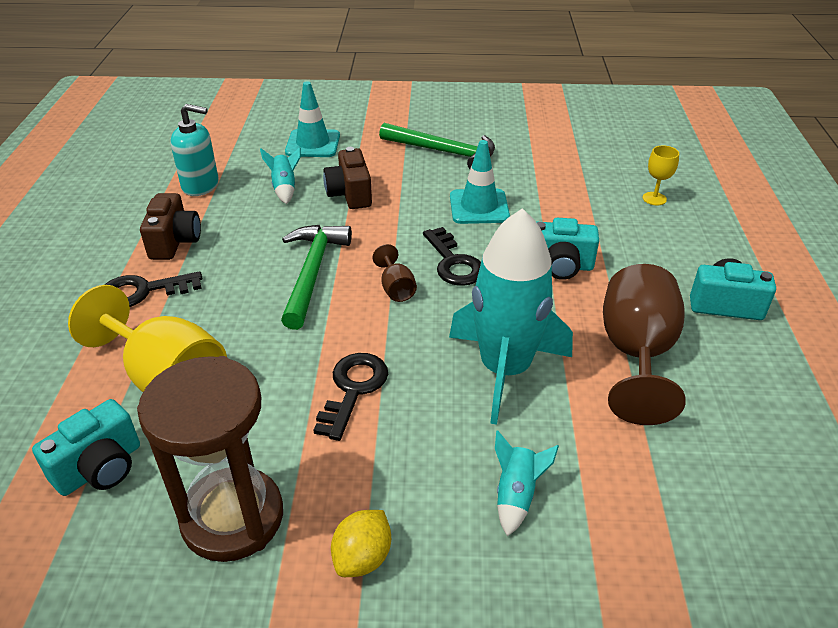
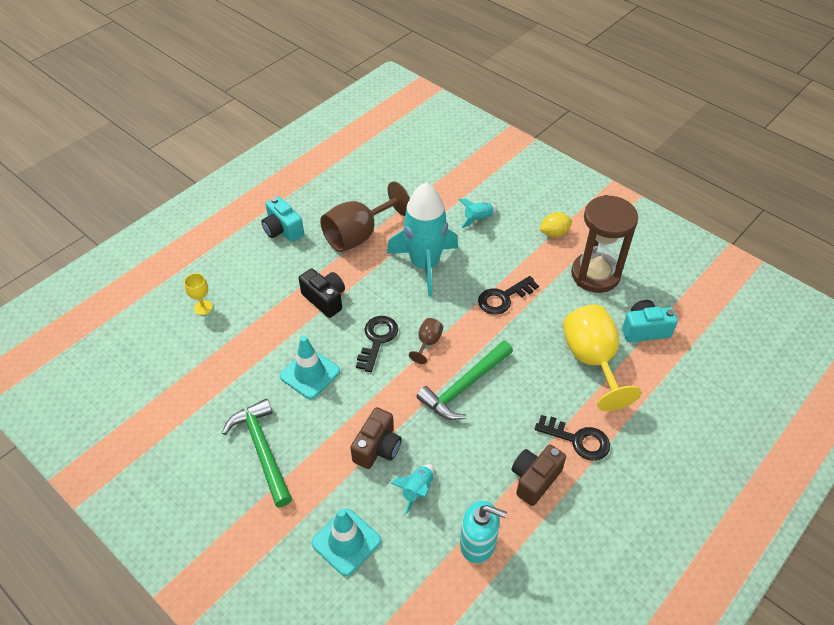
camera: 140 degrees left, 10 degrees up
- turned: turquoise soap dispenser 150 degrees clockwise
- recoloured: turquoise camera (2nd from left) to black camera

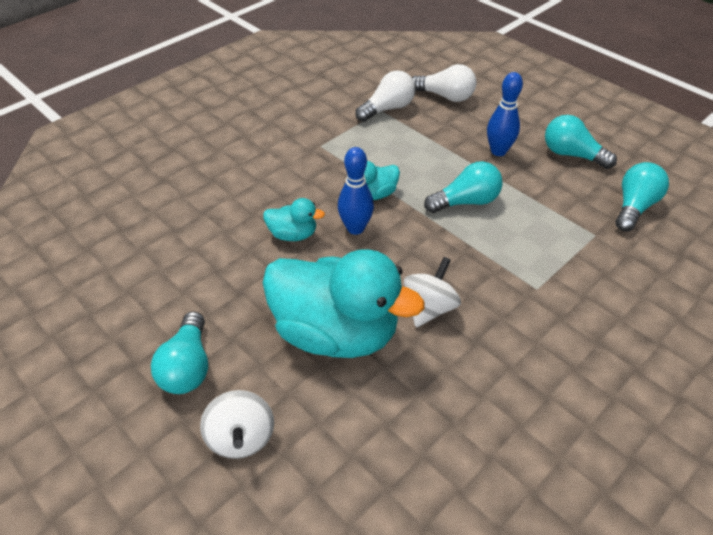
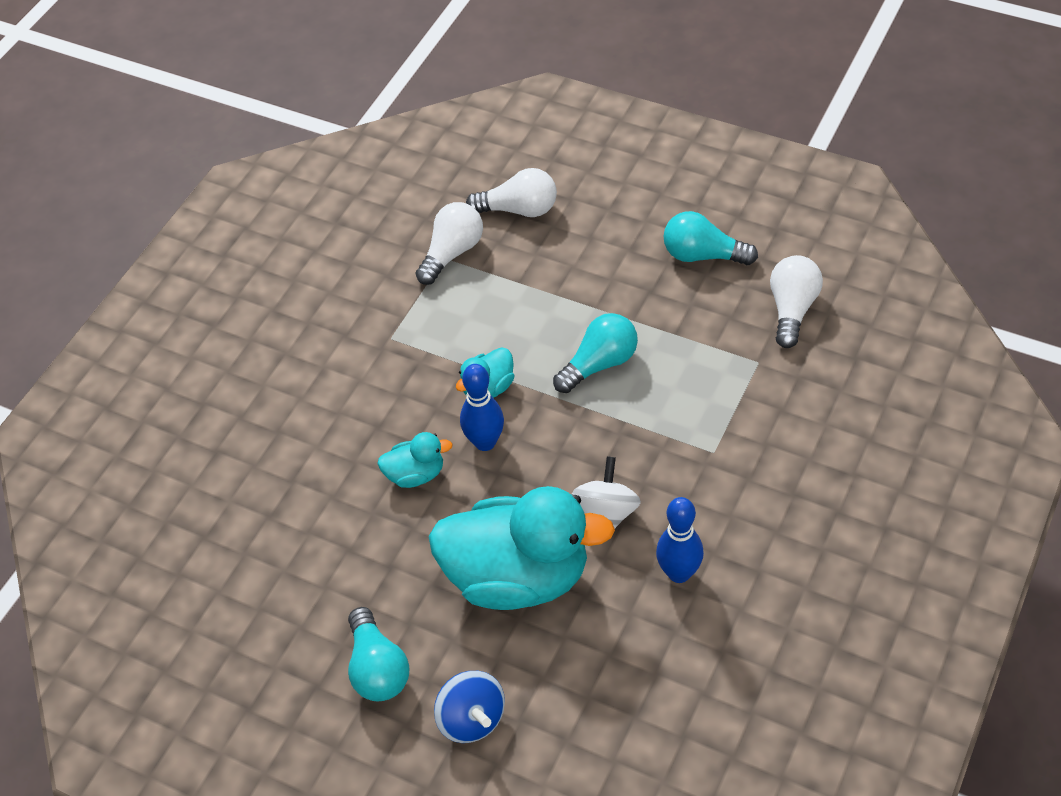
camera: 15 degrees left, 5 degrees up
- recoloured: white spinning top (1st from left) to blue spinning top
- moved: blue bowling pin (2nd from left)
- recoloured: turquoise light bulb (4th from left) to white light bulb (3rd from left)

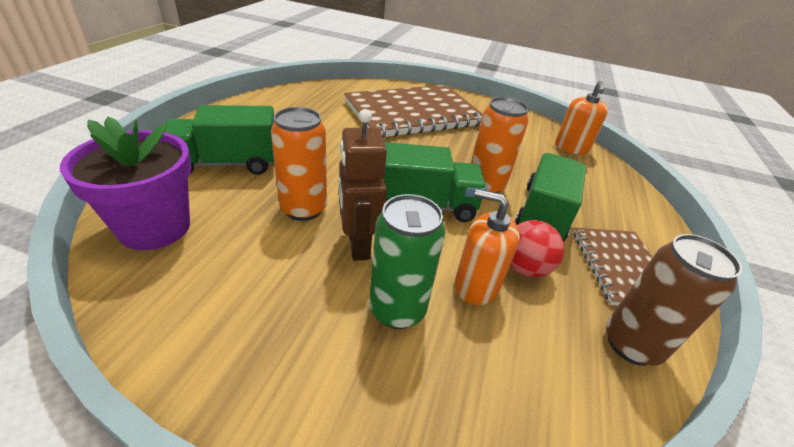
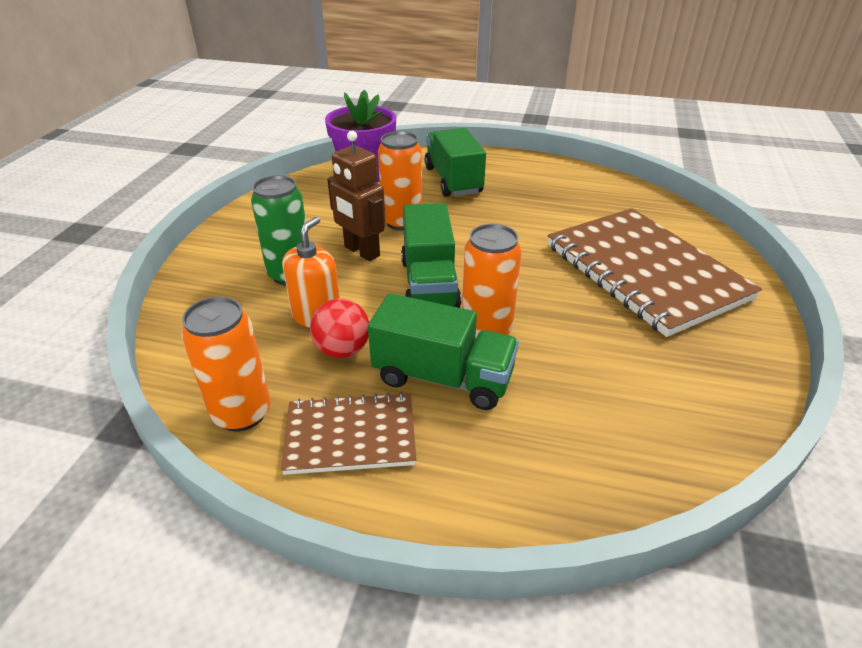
camera: 90 degrees right, 0 degrees up
- turned: brown robot 120 degrees counterclockwise
- removed: orange soap dispenser (2nd from left)
- recoloured: brown can to orange can (1st from left)

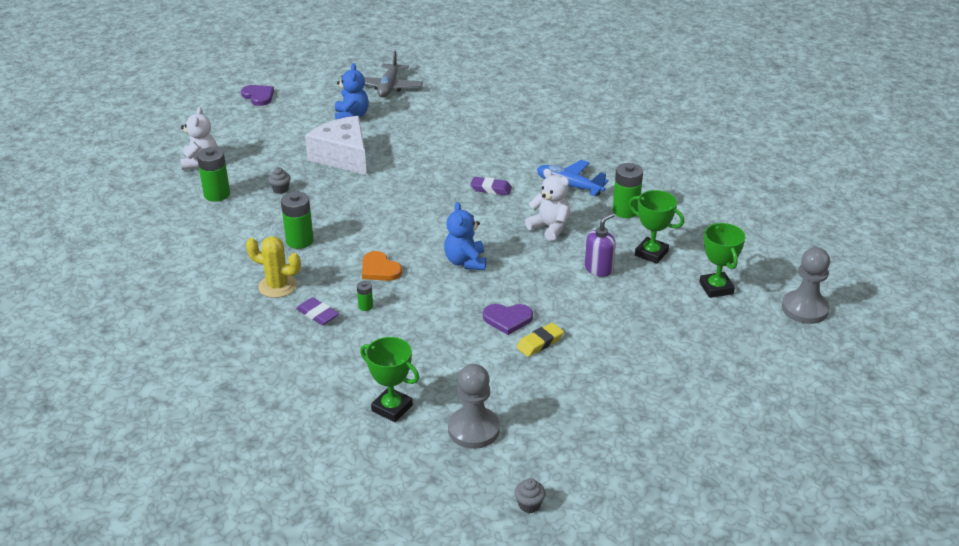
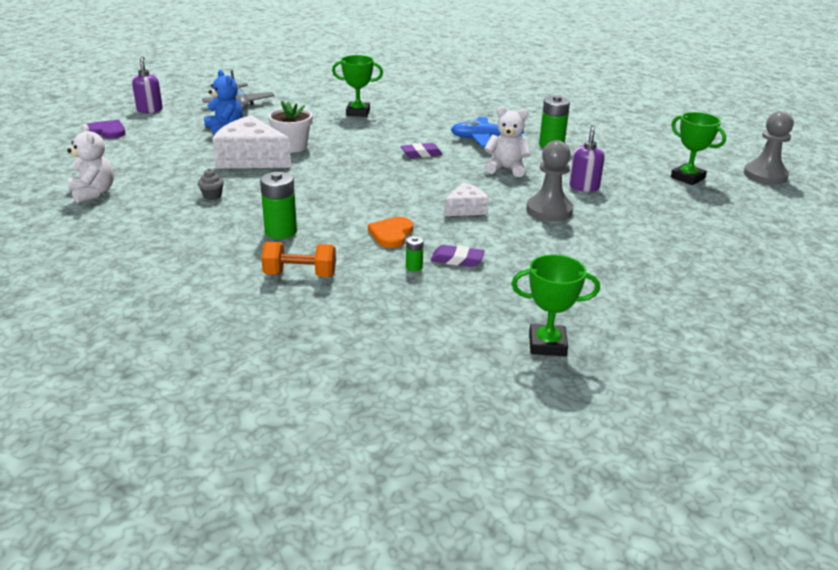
camera: 30 degrees left, 5 degrees down
- removed: green battery (1st from left)
- replaced: yellow cactus to orange dumbbell
- moved: purple eraser (1st from left in the first image) to purple eraser (2nd from left)
- turned: orange heart 90 degrees clockwise
- replaced: blue teddy bear (2nd from left) to white cheese (2nd from left)
- moved: grey pawn (1st from left)
- removed: purple heart (2nd from left)
- removed: grey cupcake (2nd from left)
- removed: yellow eraser
- moved: green trophy (2nd from left in the first image) to green trophy (1st from left)
- added: purple soap dispenser (1st from left)
- added: white flower pot

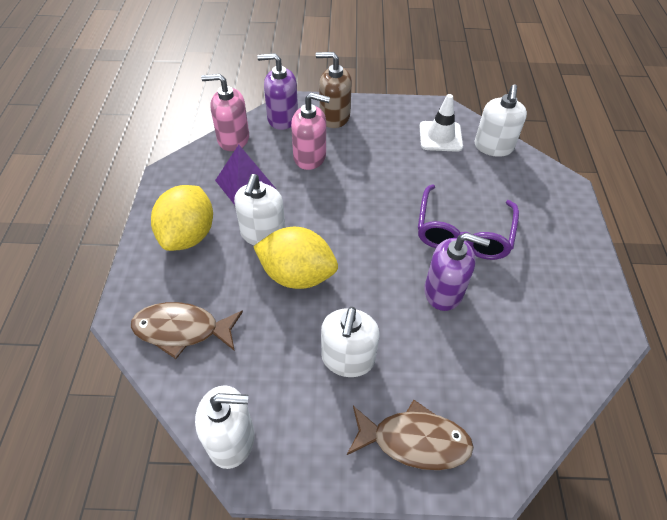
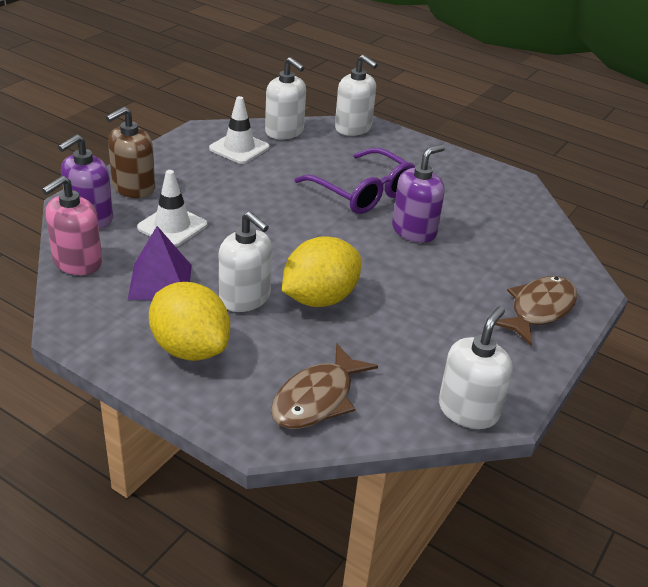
camera: 60 degrees left, 15 degrees down
- replaced: pink soap dispenser (2nd from left) to white traffic cone (1st from left)
- moved: white soap dispenser (3rd from left)

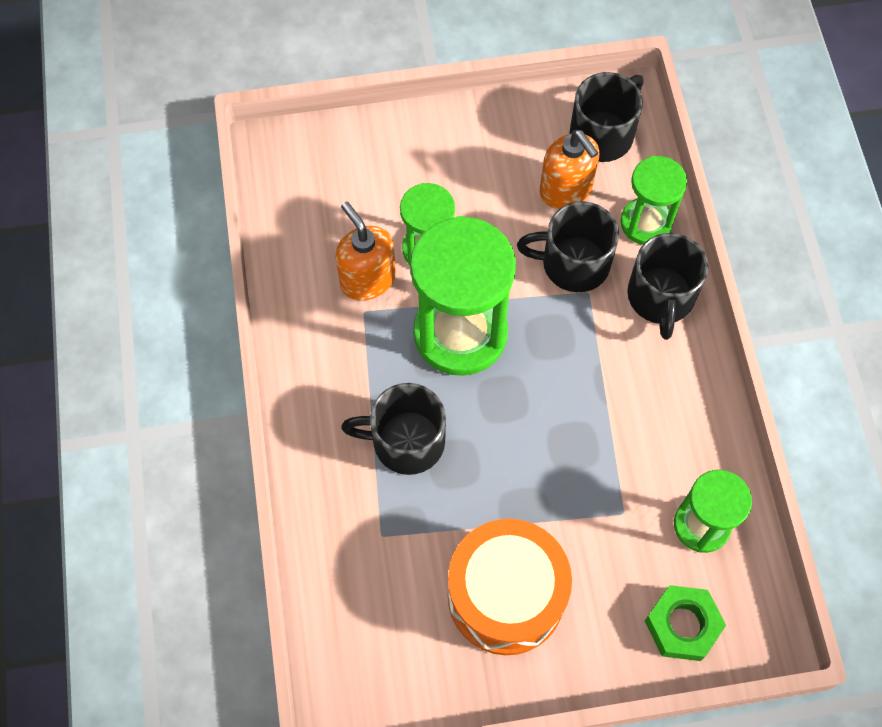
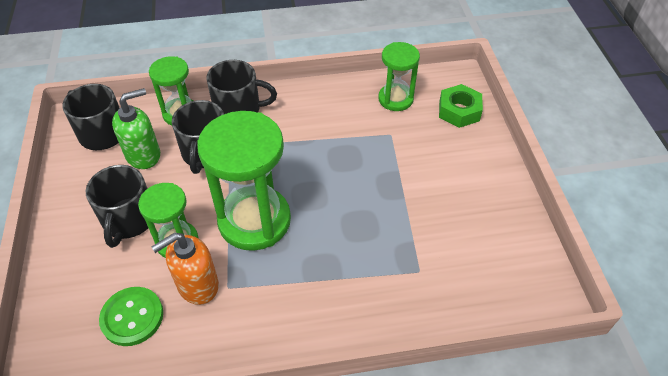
camera: 90 degrees left, 15 degrees down
- moved: black mug (1st from left in the first image) to black mug (2nd from left)
- removed: orange drum
- recoloured: orange soap dispenser (2nd from left) to green soap dispenser
- added: green button

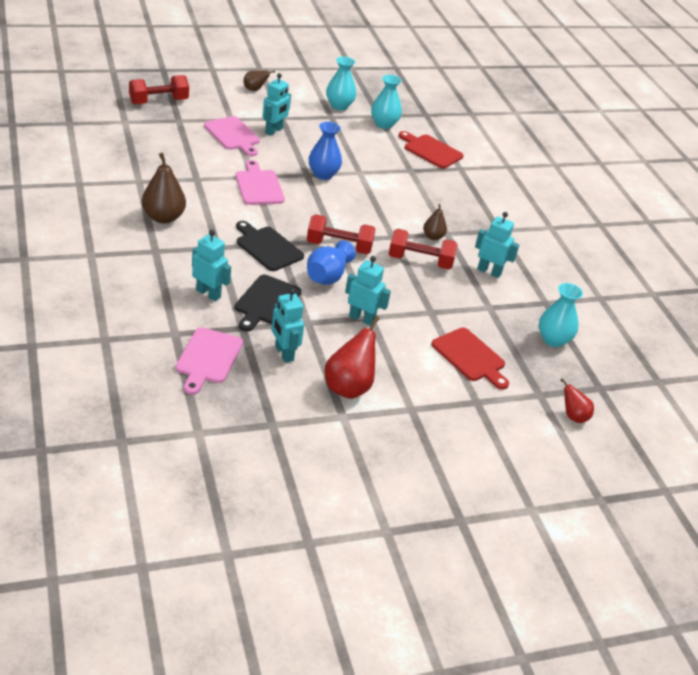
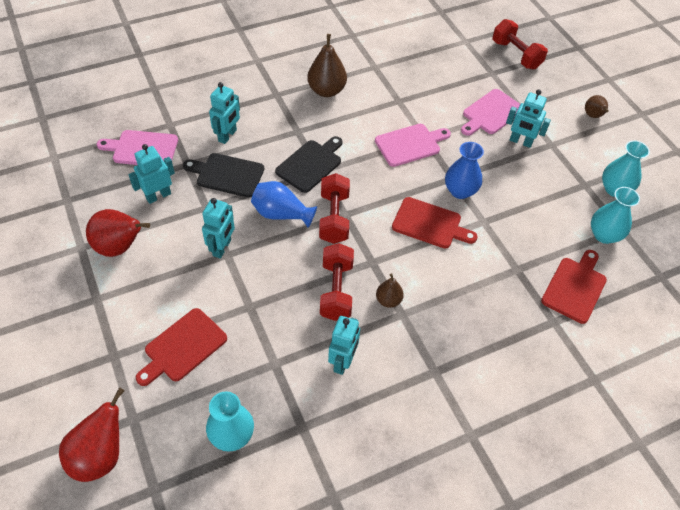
camera: 85 degrees right, 15 degrees up
- resized: red pear (2nd from left in the first image) x1.77
- added: red cutting board (2nd from left)

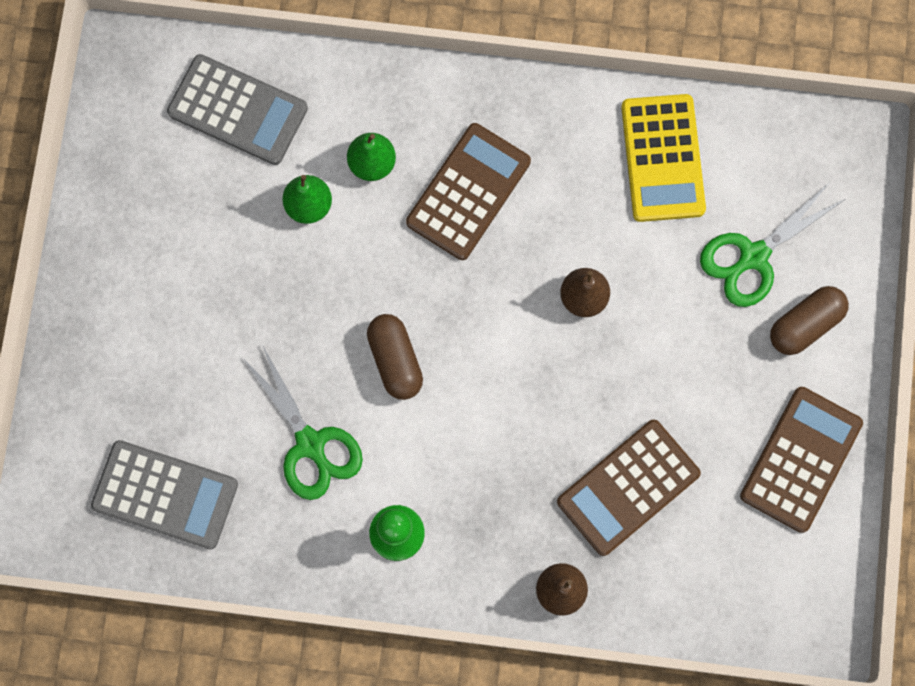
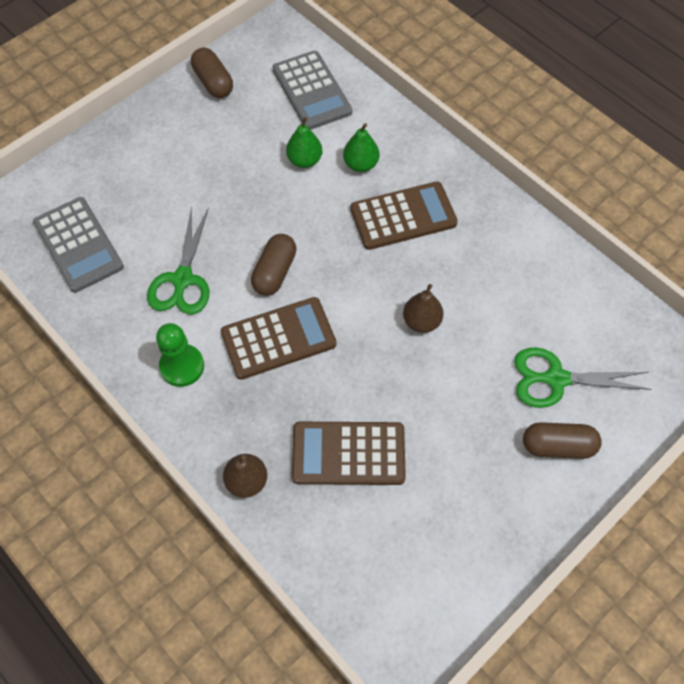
camera: 40 degrees right, 15 degrees down
- removed: yellow calculator
- moved: brown calculator (3rd from left in the first image) to brown calculator (1st from left)
- added: brown capsule (1st from left)

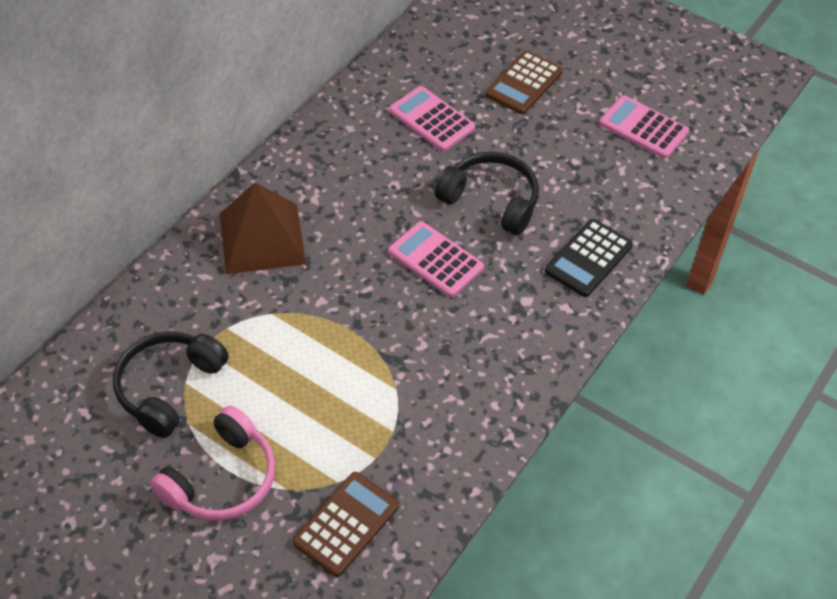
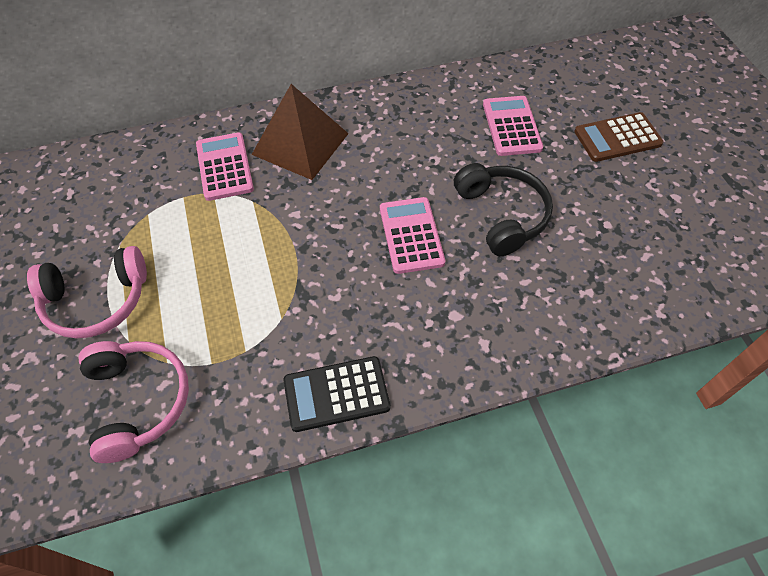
camera: 40 degrees right, 5 degrees up
- removed: black headphones (1st from left)
- replaced: brown calculator (1st from left) to pink headphones (2nd from left)
- moved: black calculator
- moved: pink calculator (3rd from left in the first image) to pink calculator (1st from left)

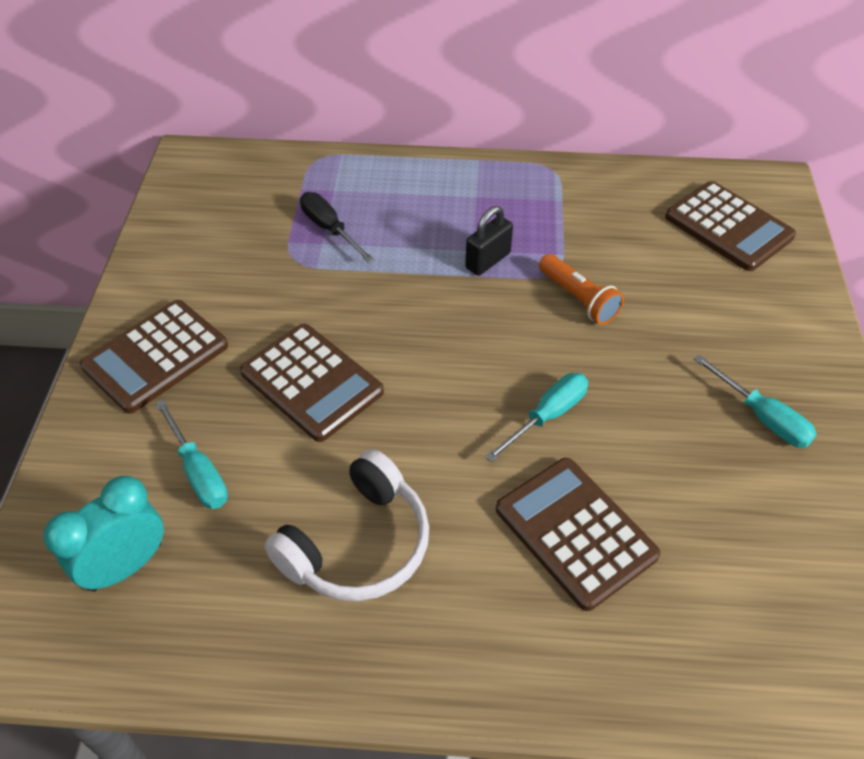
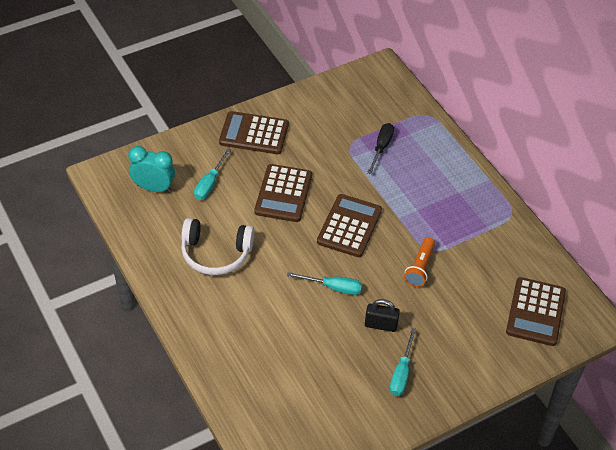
camera: 55 degrees right, 0 degrees up
- moved: black padlock
- moved: brown calculator (3rd from left)

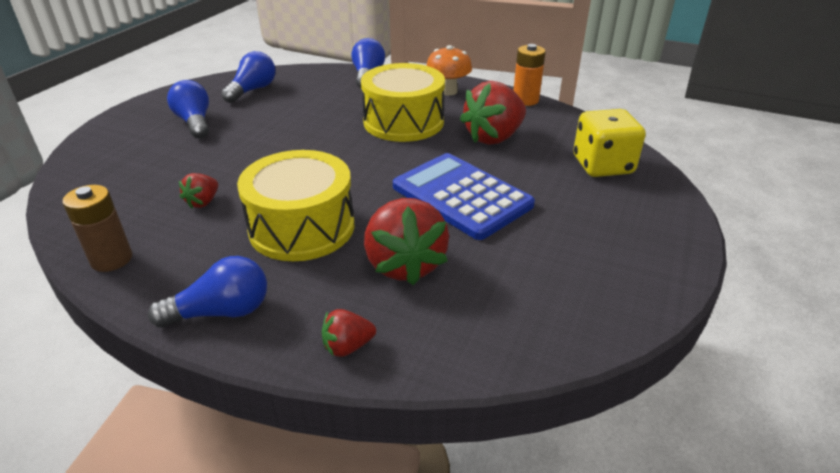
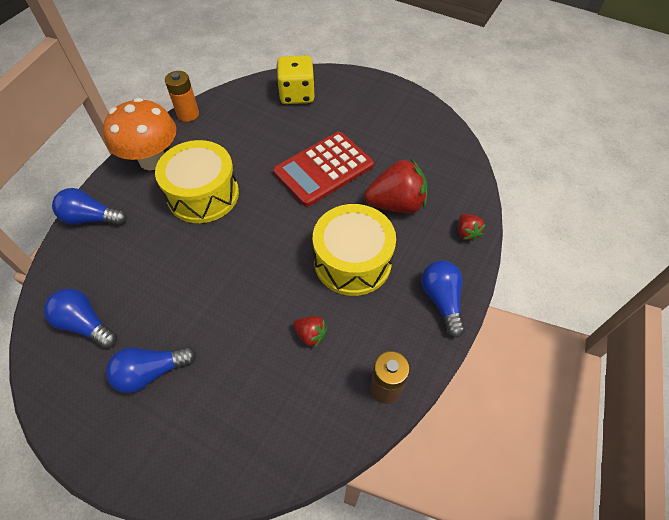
camera: 85 degrees left, 20 degrees up
- recoloured: blue calculator to red calculator
- resized: orange mushroom x1.58
- removed: red strawberry (4th from left)

